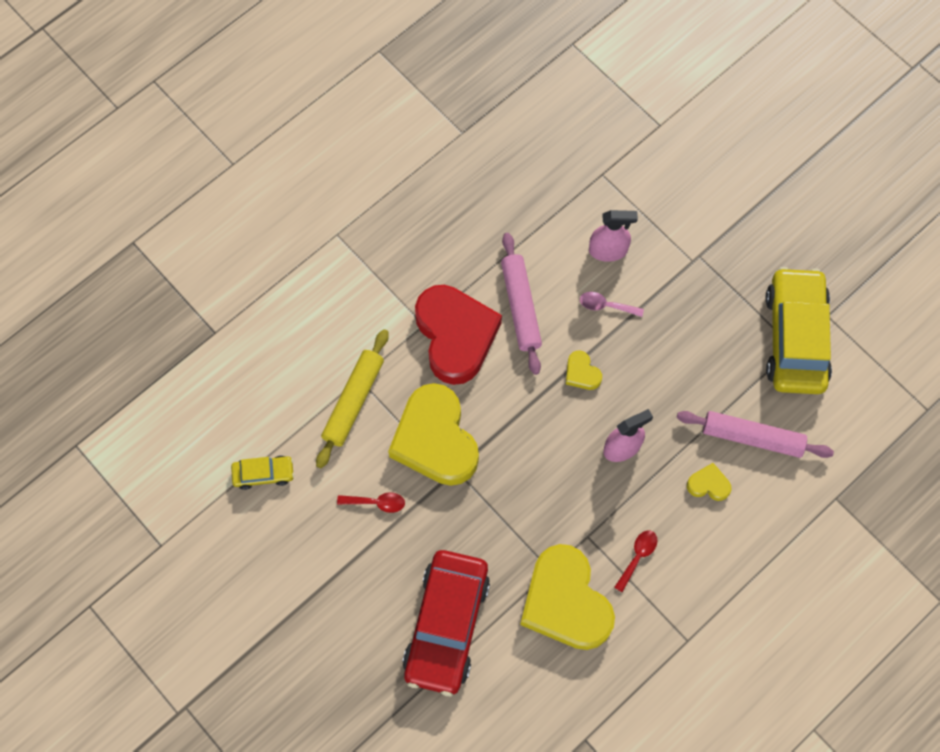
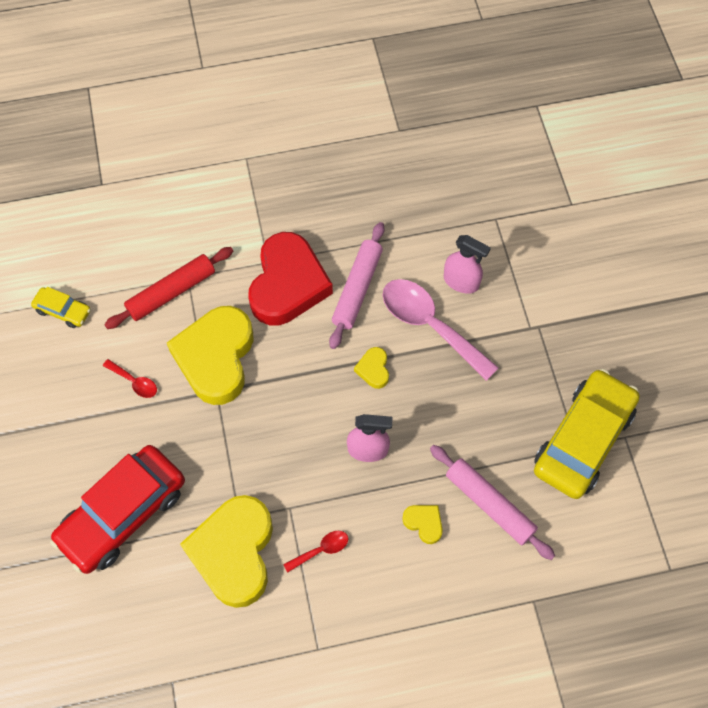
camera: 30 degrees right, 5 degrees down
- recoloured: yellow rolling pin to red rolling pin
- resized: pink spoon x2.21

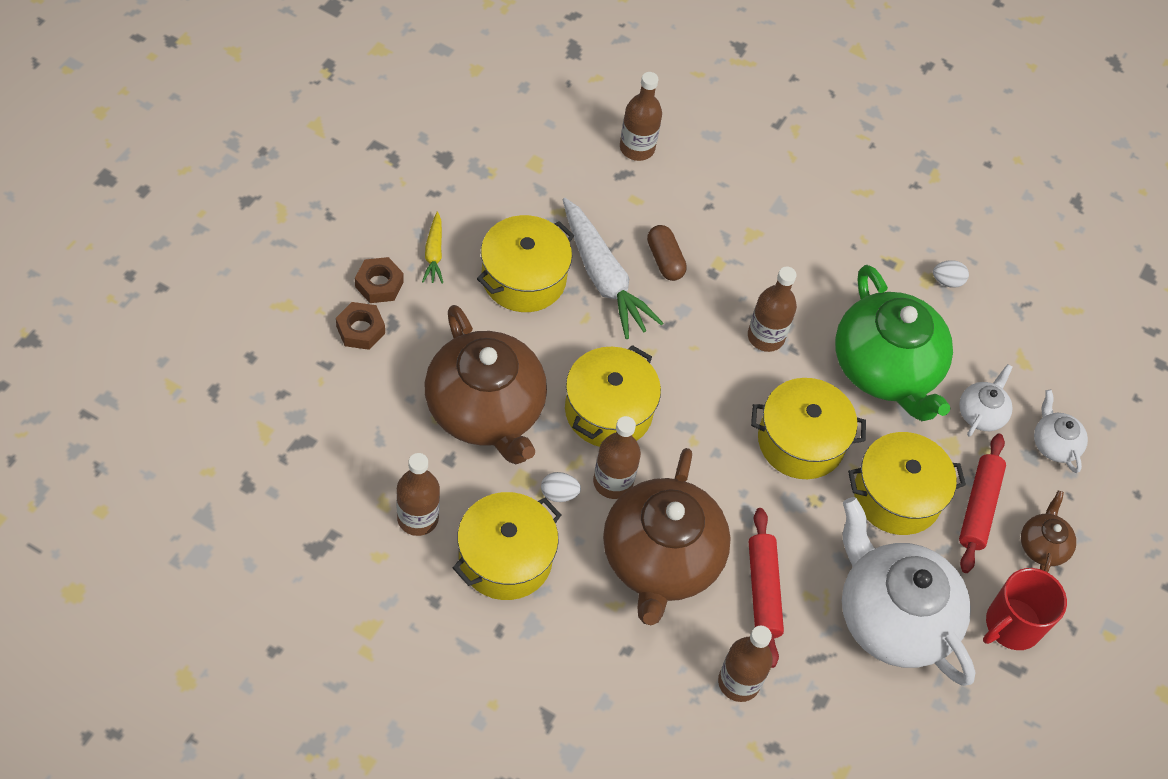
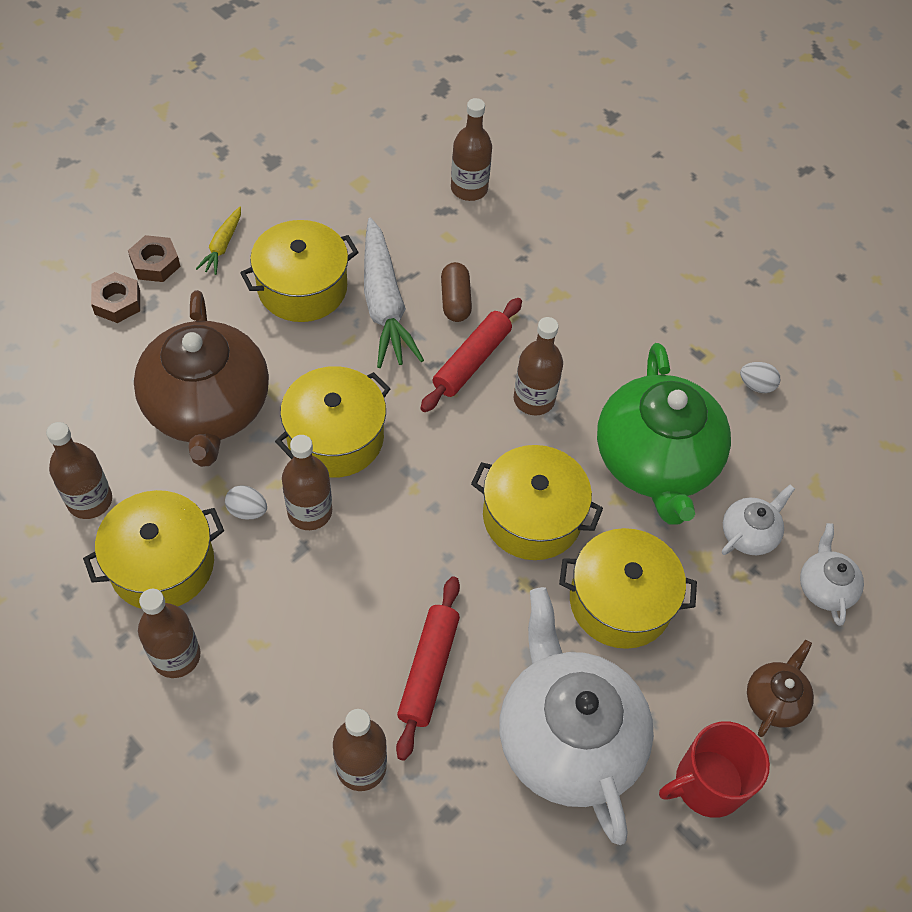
camera: 20 degrees right, 0 degrees up
- removed: brown teapot (2nd from left)
- moved: red rolling pin (2nd from left)
- added: brown bottle (2nd from left)

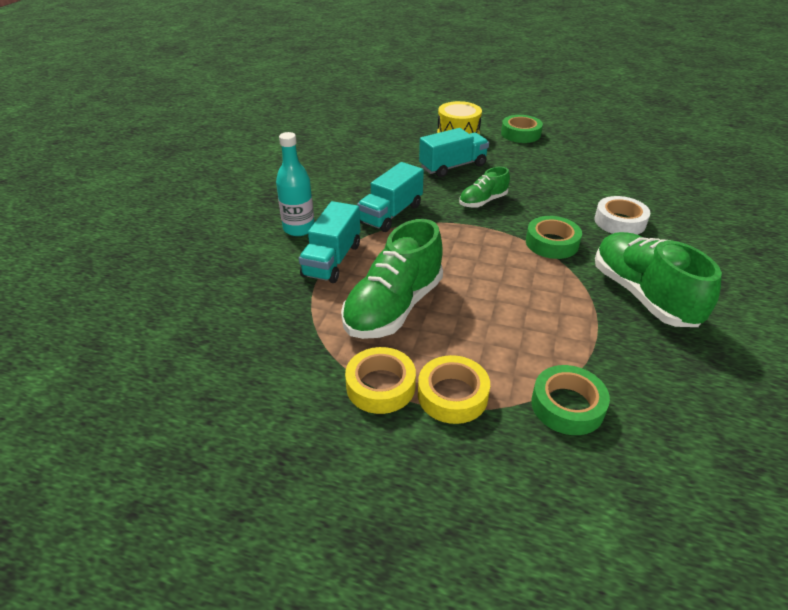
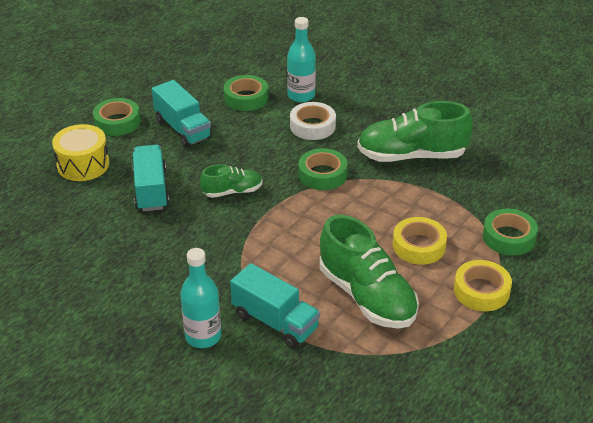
camera: 70 degrees left, 0 degrees up
- moved: yellow tape (1st from left)
- moved: turquoise truck (2nd from left)
- turned: green shoe (2nd from left in the first image) 90 degrees counterclockwise
- added: green tape (2nd from left)
- added: turquoise bottle (2nd from left)

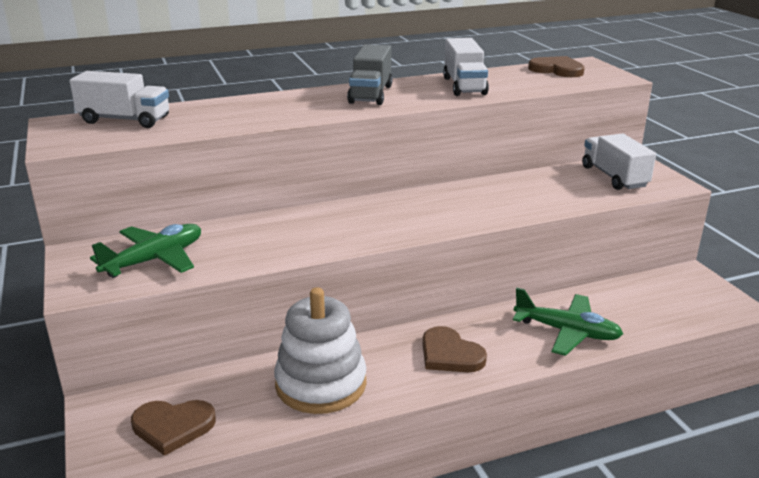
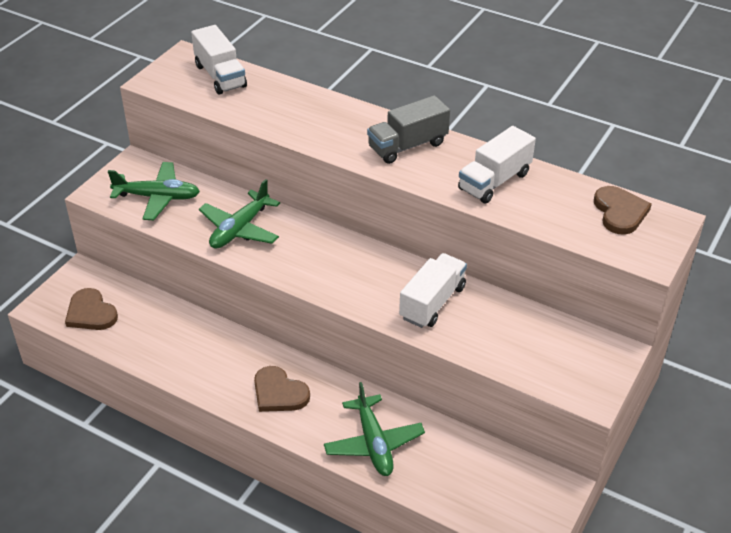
camera: 50 degrees right, 15 degrees up
- removed: white stacking toy
- turned: brown heart (2nd from left) 60 degrees counterclockwise
- moved: white truck (3rd from left in the first image) to white truck (2nd from left)
- added: green plane (2nd from left)

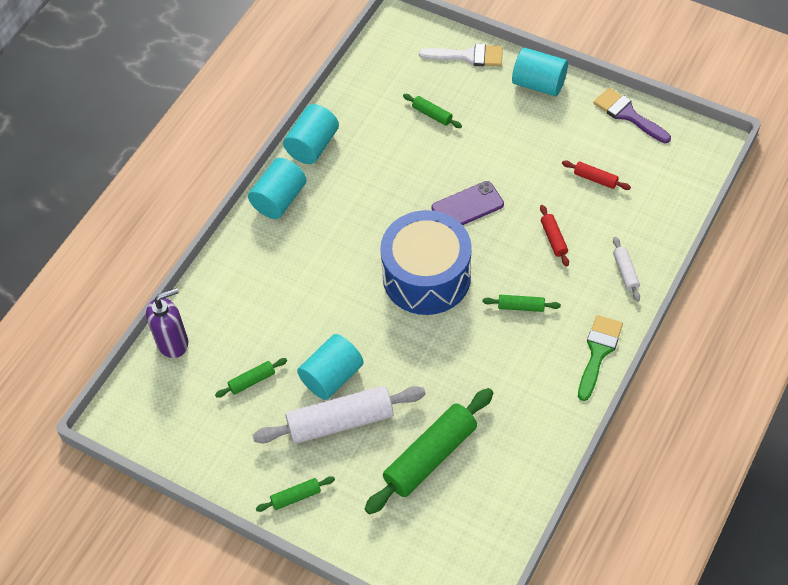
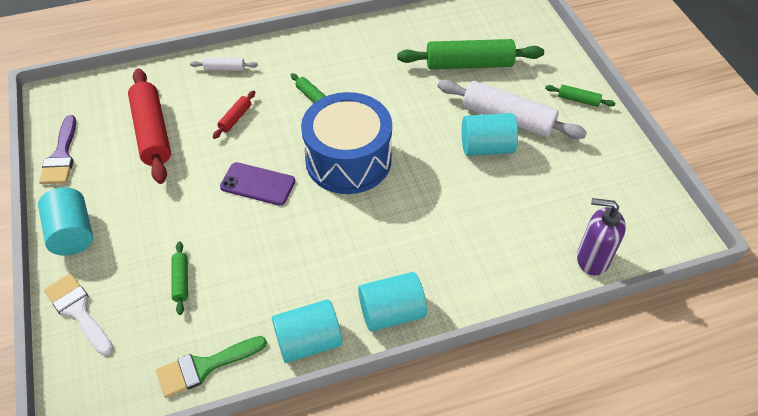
camera: 140 degrees left, 5 degrees down
- removed: green rolling pin (1st from left)
- resized: red rolling pin (2nd from left in the first image) x2.17
- moved: green brush
- turned: white rolling pin (2nd from left in the first image) 60 degrees clockwise

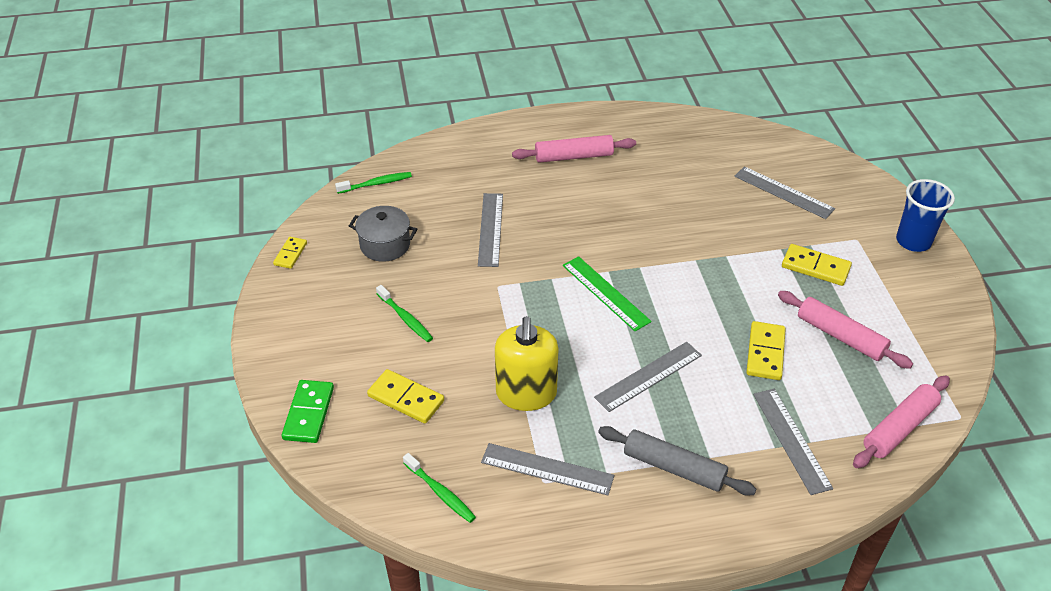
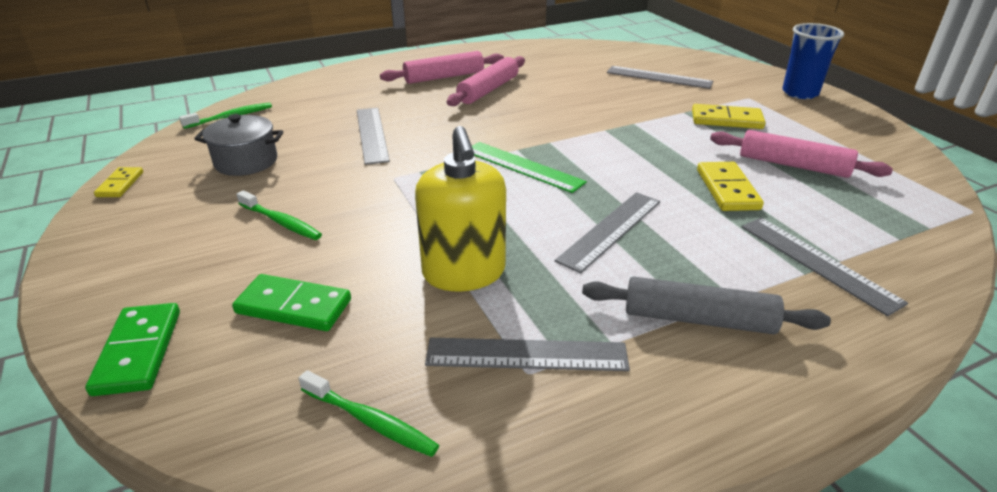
camera: 15 degrees left, 10 degrees down
- recoloured: yellow domino (2nd from left) to green domino (2nd from left)
- moved: pink rolling pin (3rd from left in the first image) to pink rolling pin (2nd from left)

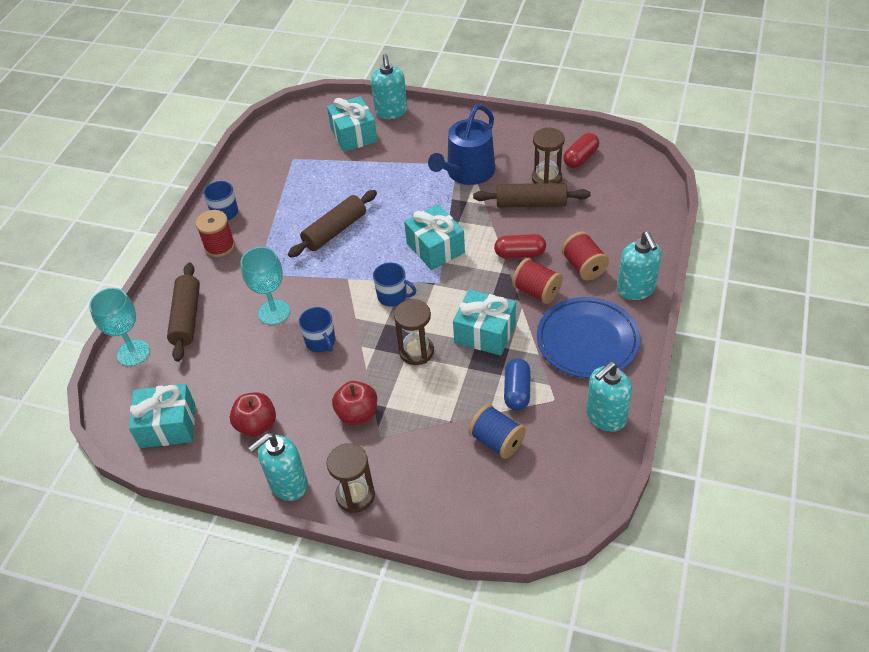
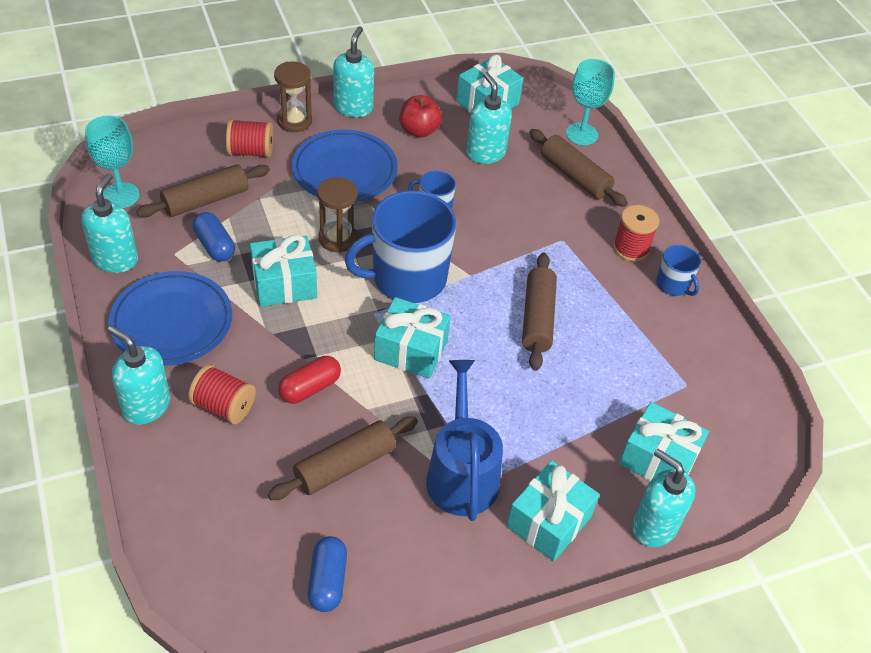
camera: 135 degrees right, 0 degrees up
- moved: turquoise goblet (2nd from left in the first image) to turquoise goblet (1st from left)
- replaced: red apple (2nd from left) to blue plate (2nd from left)
- resized: blue mug (3rd from left in the first image) x2.12
- replaced: blue spool to brown rolling pin (1st from left)
- moved: red spool (2nd from left)
- removed: brown hourglass (3rd from left)
- recoloured: red capsule (2nd from left) to blue capsule (2nd from left)
- added: turquoise soap dispenser (4th from left)
- added: turquoise gift (4th from left)

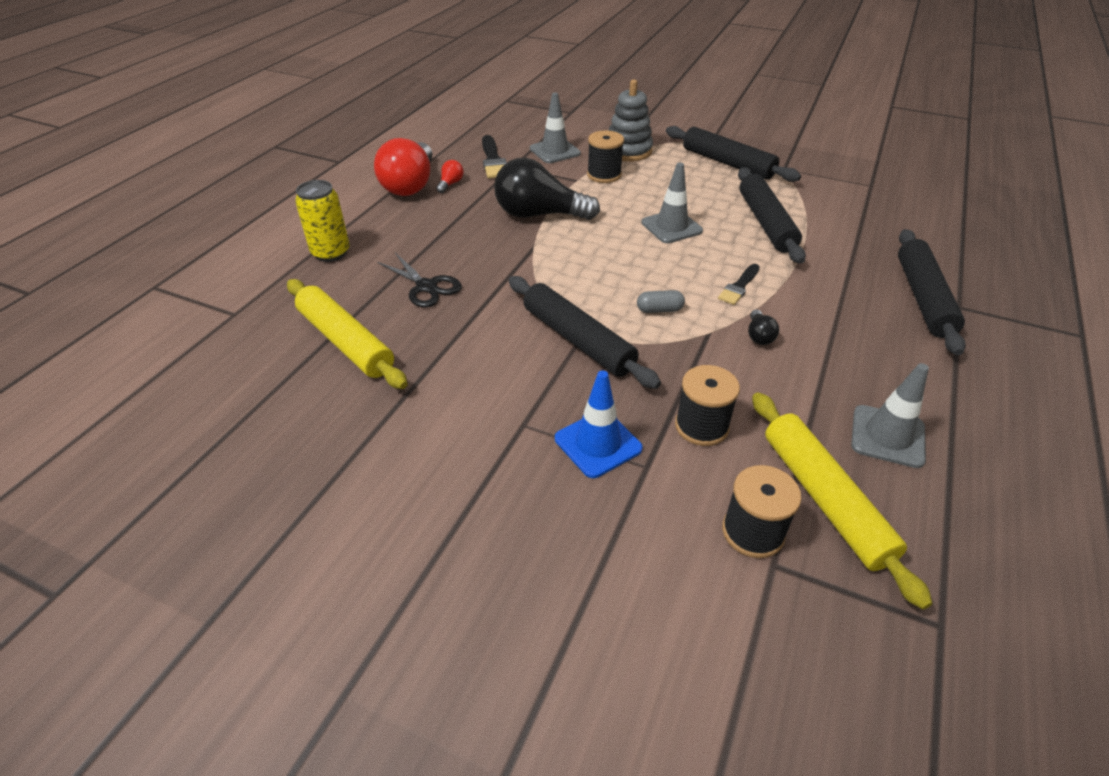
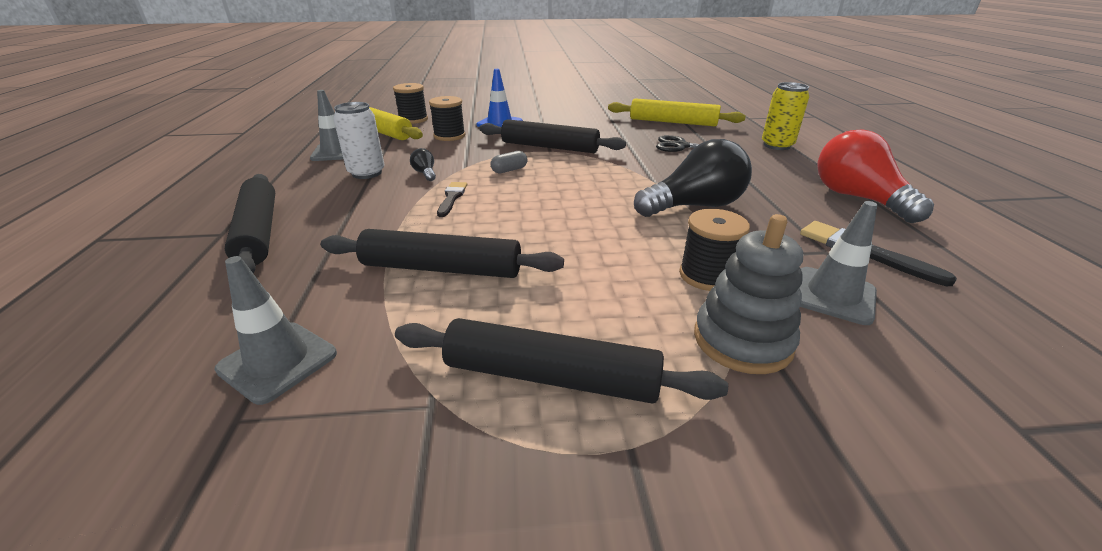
camera: 150 degrees right, 10 degrees down
- removed: red light bulb (2nd from left)
- moved: grey traffic cone (2nd from left in the first image) to grey traffic cone (1st from left)
- turned: black rolling pin (3rd from left in the first image) 45 degrees counterclockwise
- added: white can

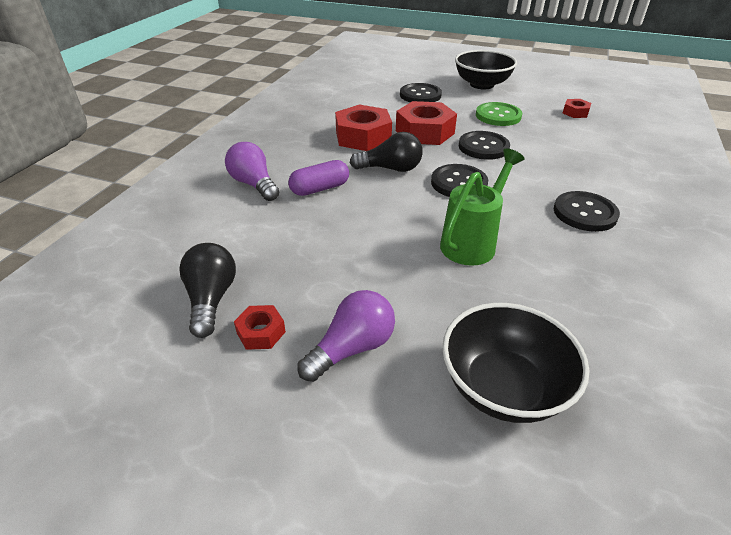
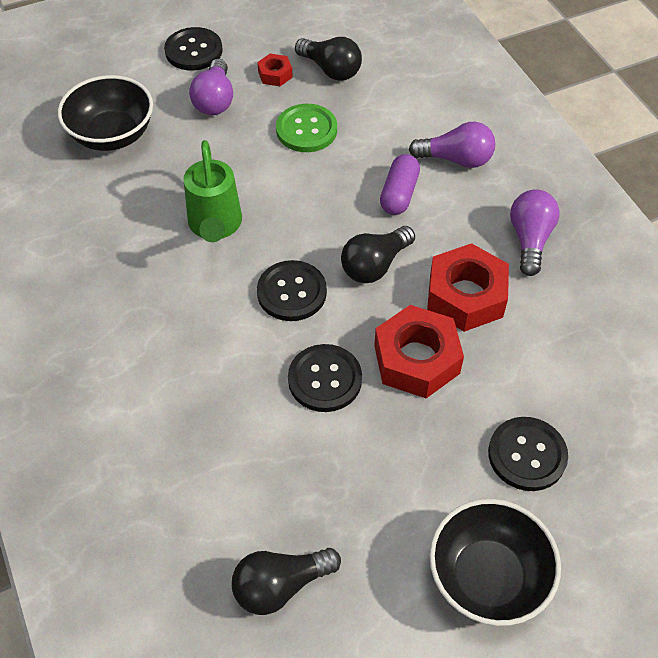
camera: 135 degrees right, 15 degrees up
- moved: green button
- moved: black button (4th from left in the first image) to black button (1st from left)
- replaced: red nut (4th from left) to black light bulb (1st from left)
- added: purple light bulb (3rd from left)

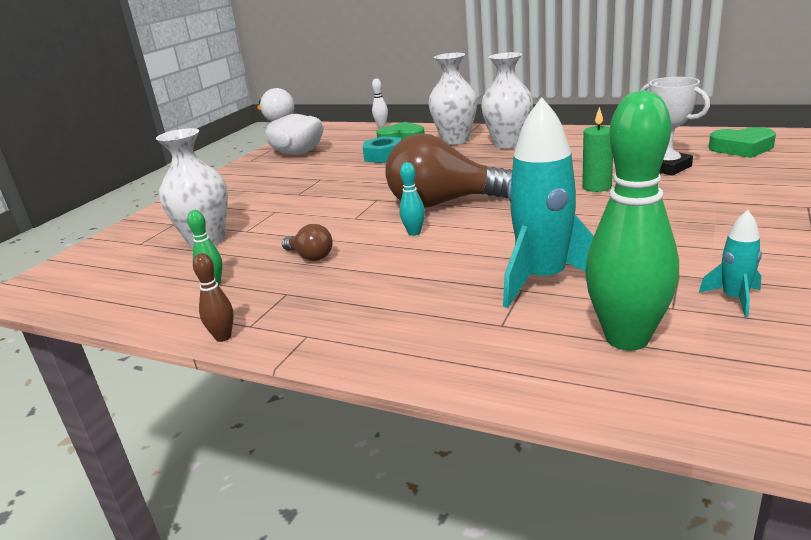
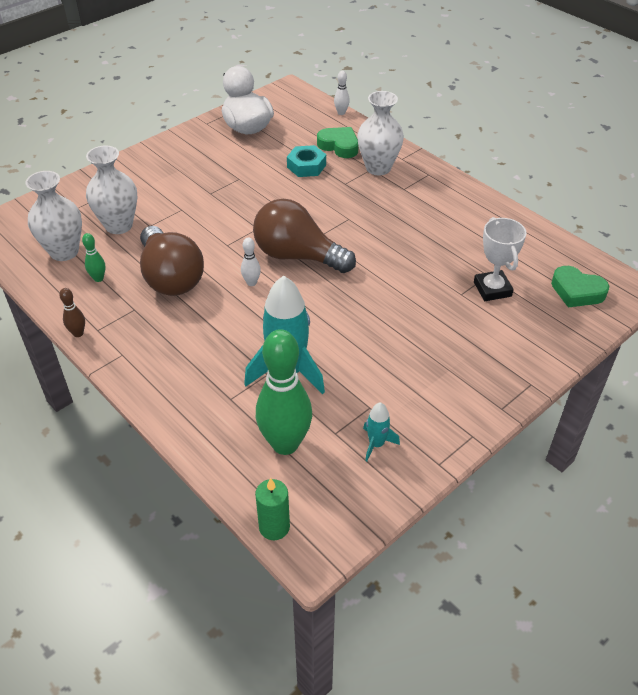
camera: 20 degrees right, 20 degrees up
- resized: brown light bulb (1st from left) x2.24
- recoloured: turquoise bowling pin to white bowling pin (1st from left)
- moved: white vase (3rd from left in the first image) to white vase (1st from left)
- moved: green candle

